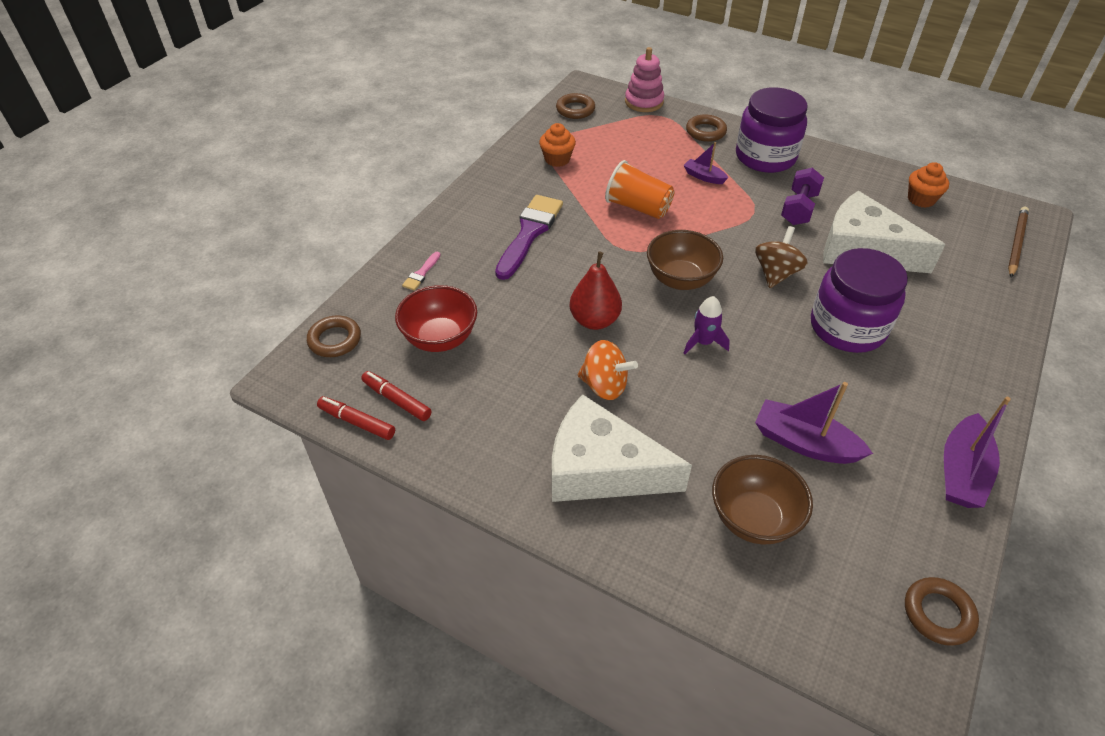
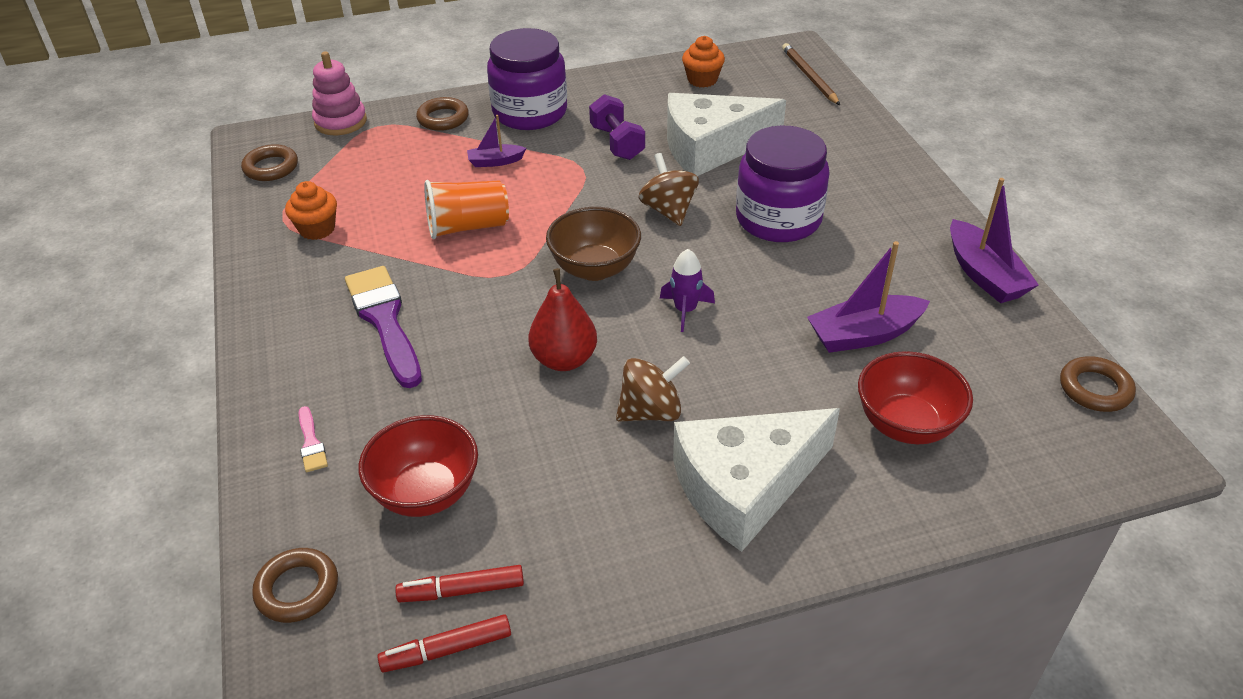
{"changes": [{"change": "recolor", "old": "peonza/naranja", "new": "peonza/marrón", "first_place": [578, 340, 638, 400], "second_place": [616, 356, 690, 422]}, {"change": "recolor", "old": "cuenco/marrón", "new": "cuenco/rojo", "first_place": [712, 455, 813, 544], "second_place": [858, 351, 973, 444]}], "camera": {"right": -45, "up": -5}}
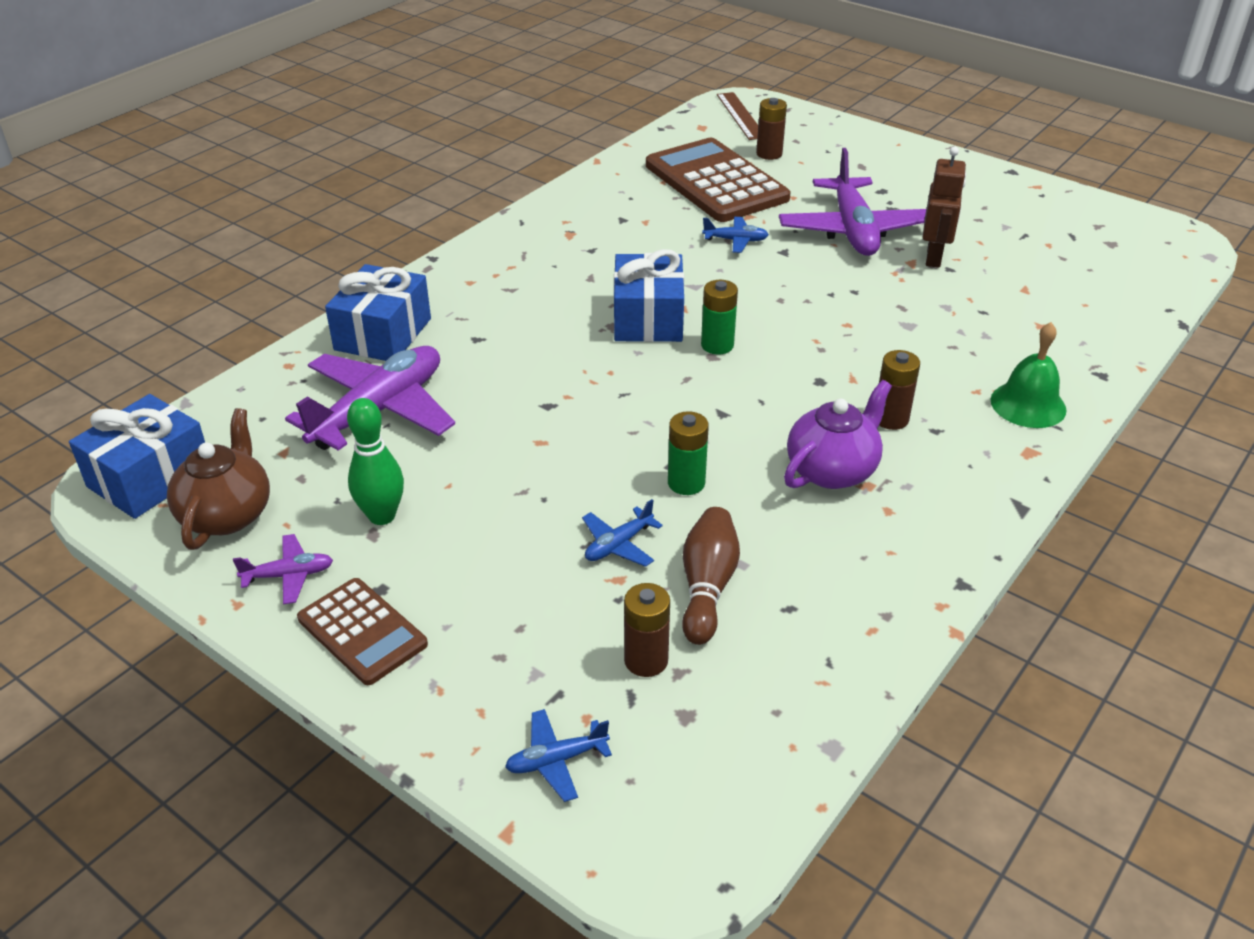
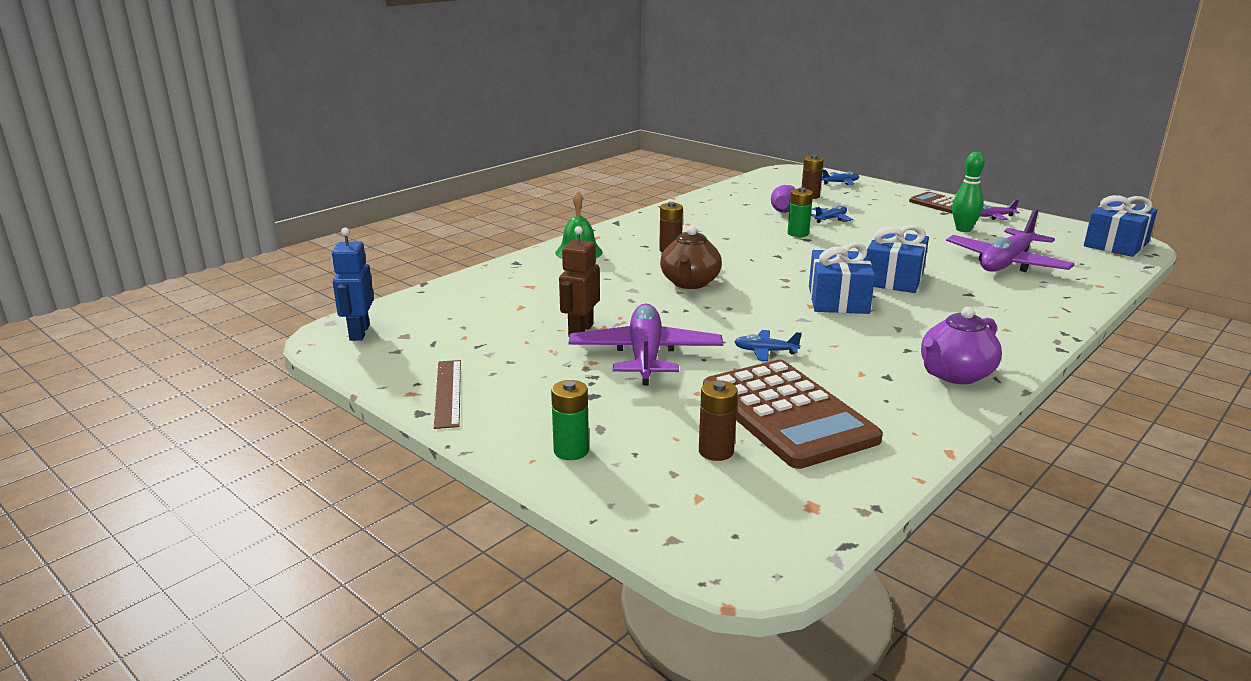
{"changes": [{"change": "insert", "new": "robot/azul", "second_place": [332, 228, 374, 341]}, {"change": "move", "old": "regla/marrón", "first_place": [717, 92, 758, 140], "second_place": [434, 360, 461, 429]}, {"change": "move", "old": "pila/verde", "first_place": [701, 280, 738, 355], "second_place": [551, 380, 589, 460]}, {"change": "move", "old": "tetera/marrón", "first_place": [167, 408, 270, 550], "second_place": [660, 226, 722, 289]}, {"change": "recolor", "old": "bolo/marrón", "new": "bolo/morado", "first_place": [682, 507, 740, 645], "second_place": [771, 185, 795, 213]}, {"change": "move", "old": "regalo/azul", "first_place": [325, 264, 431, 361], "second_place": [867, 225, 929, 293]}, {"change": "move", "old": "tetera/morado", "first_place": [784, 380, 892, 489], "second_place": [921, 307, 1002, 384]}], "camera": {"right": -175, "up": -15}}
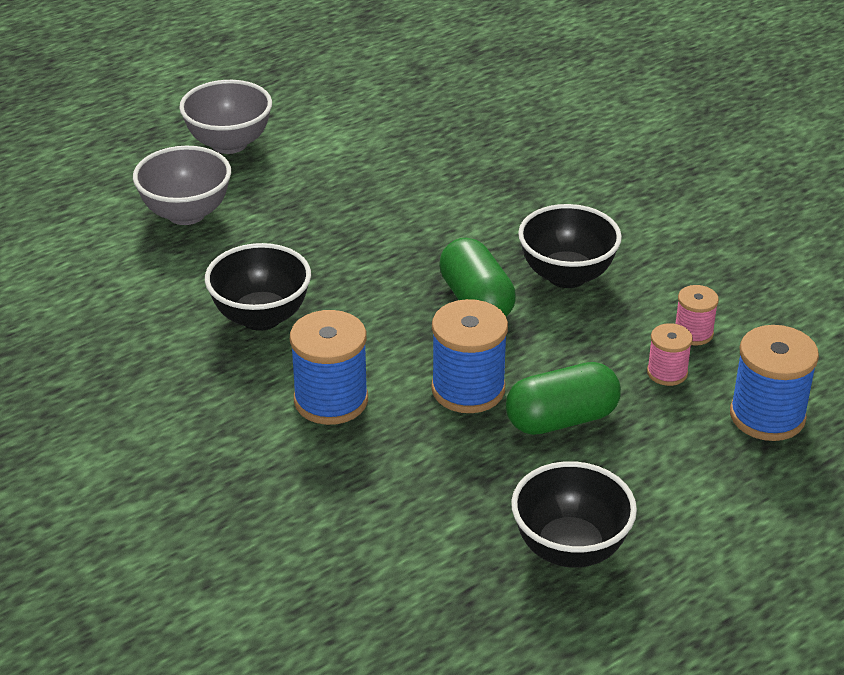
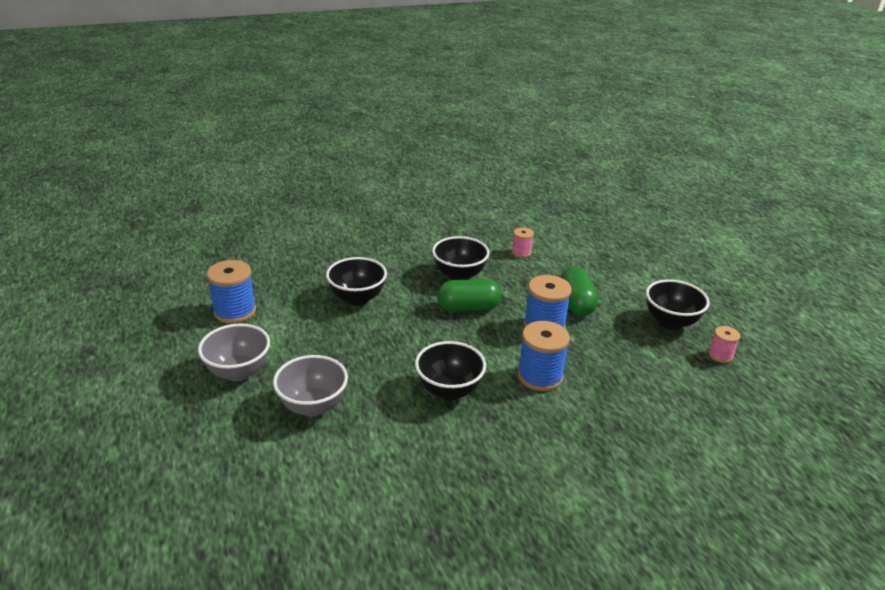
{"changes": [{"change": "move", "old": "carrete/azul", "first_place": [730, 325, 819, 441], "second_place": [207, 260, 256, 323]}, {"change": "insert", "new": "cuenco/negro", "second_place": [326, 257, 387, 306]}, {"change": "move", "old": "carrete/rosa", "first_place": [647, 323, 693, 386], "second_place": [708, 326, 740, 363]}], "camera": {"right": -75, "up": -5}}
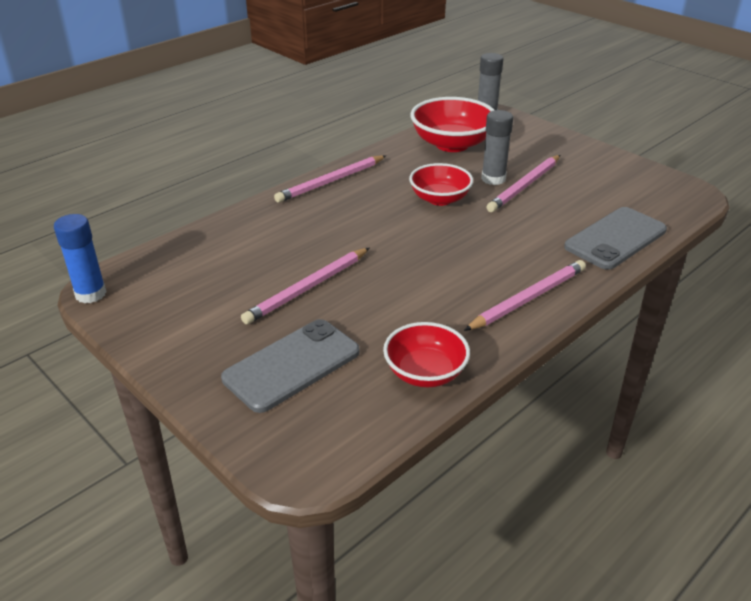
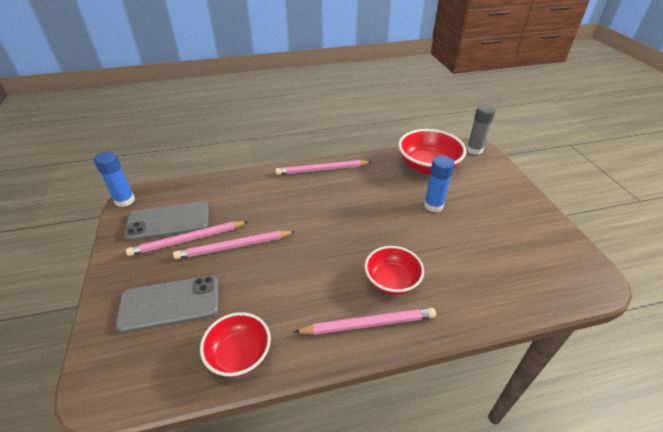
{"changes": [{"change": "move", "old": "móvil/gris", "first_place": [564, 207, 667, 270], "second_place": [124, 201, 209, 241]}, {"change": "move", "old": "lápiz/rosa", "first_place": [487, 155, 560, 212], "second_place": [126, 221, 249, 256]}, {"change": "move", "old": "cuenco/rojo", "first_place": [409, 163, 473, 206], "second_place": [365, 246, 424, 295]}, {"change": "recolor", "old": "barra de pegamento/gris", "new": "barra de pegamento/azul", "first_place": [481, 110, 513, 185], "second_place": [424, 156, 455, 212]}], "camera": {"right": 30, "up": 5}}
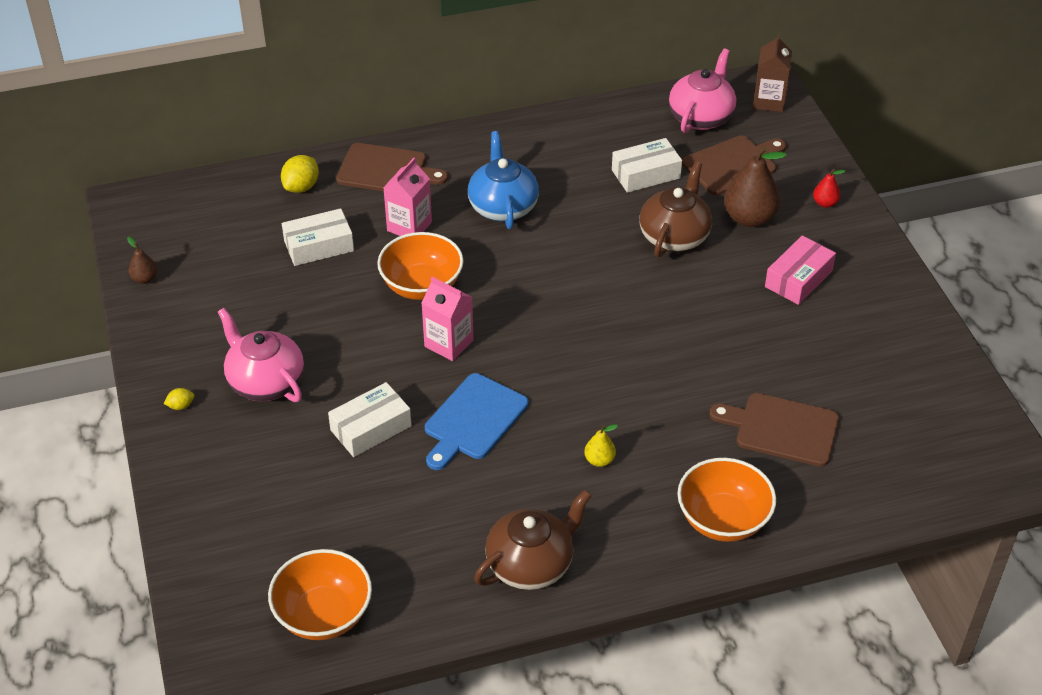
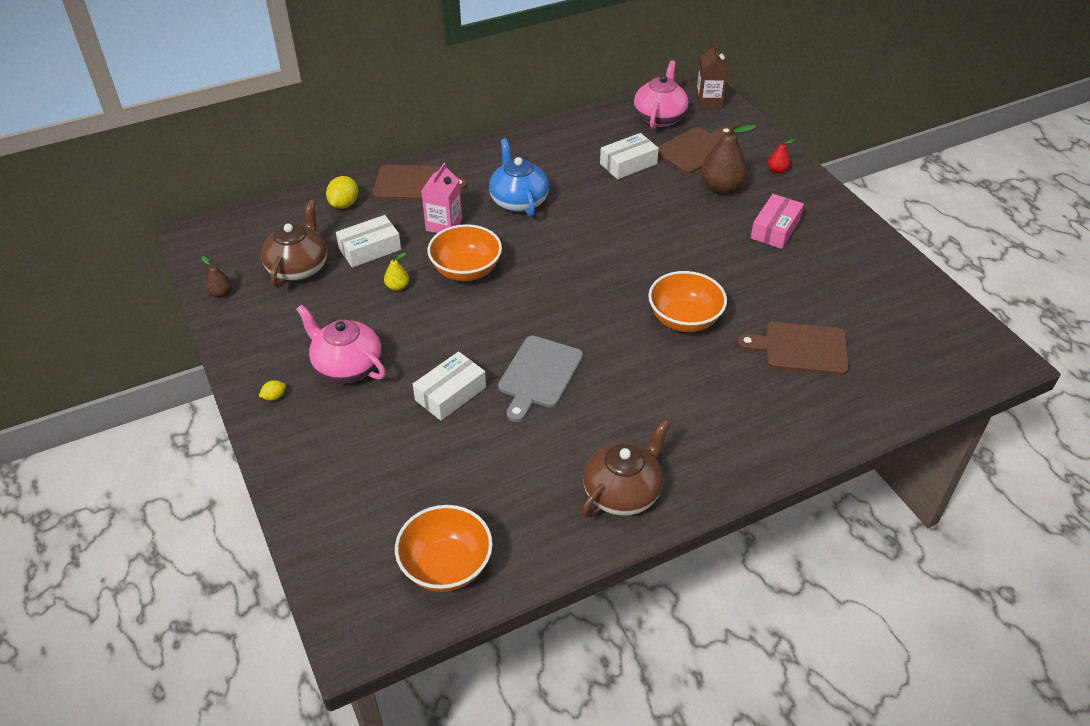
{"changes": [{"change": "move", "old": "tetera/marrón", "first_place": [639, 161, 712, 258], "second_place": [261, 200, 327, 288]}, {"change": "move", "old": "pera/amarillo", "first_place": [584, 424, 618, 467], "second_place": [384, 253, 409, 291]}, {"change": "recolor", "old": "tabla de cortar/azul", "new": "tabla de cortar/gris", "first_place": [425, 373, 529, 470], "second_place": [498, 336, 583, 422]}, {"change": "move", "old": "cuenco/naranja", "first_place": [677, 458, 776, 542], "second_place": [648, 271, 727, 332]}, {"change": "delete", "old": "cartón de leche/rosa", "first_place": [421, 277, 474, 361]}], "camera": {"right": -10, "up": 0}}
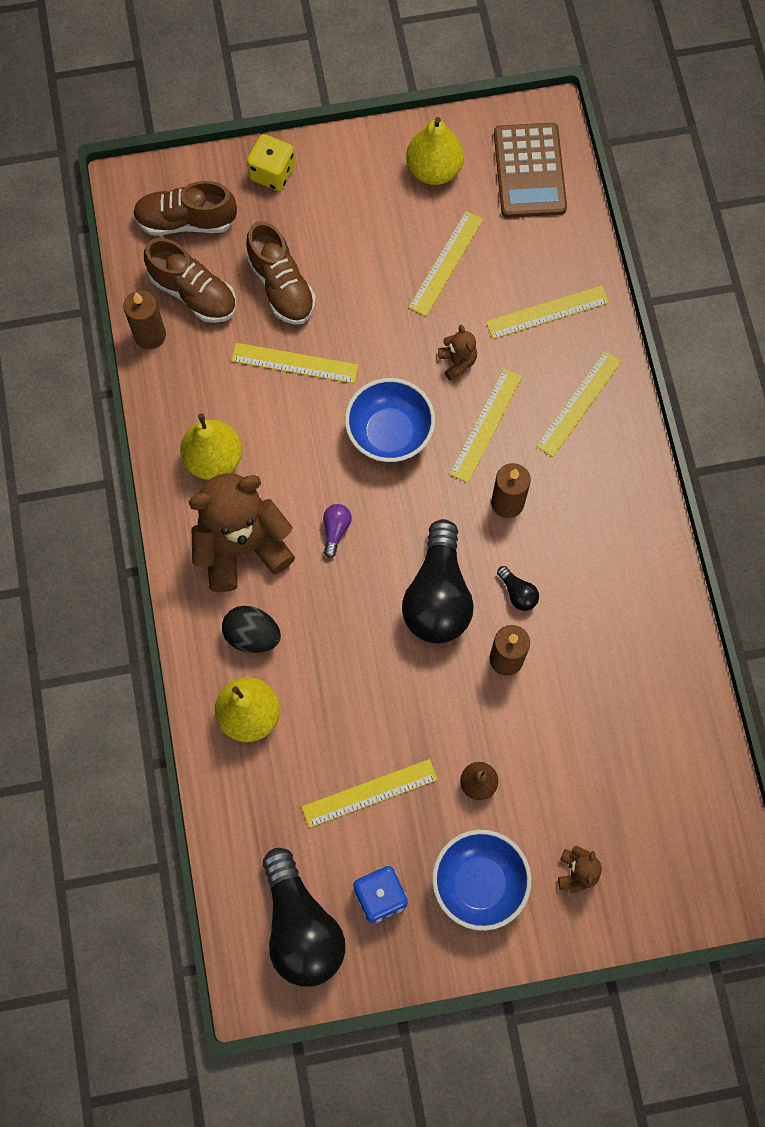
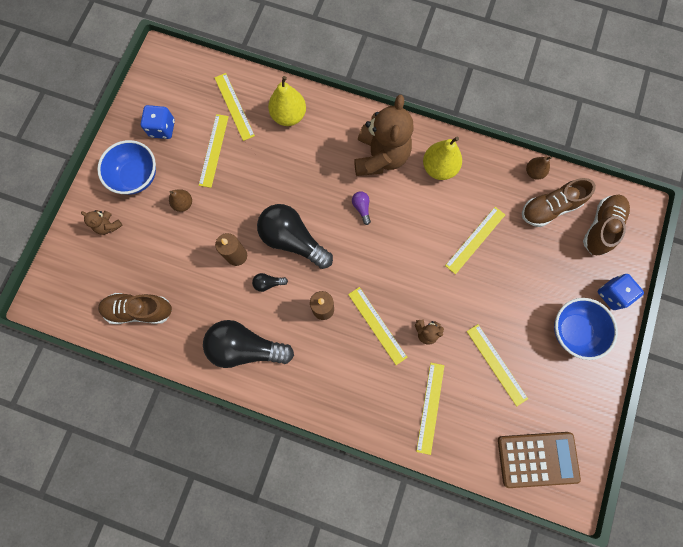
{"changes": [{"change": "move", "old": "zapato/marrón", "first_place": [246, 221, 316, 325], "second_place": [98, 293, 172, 324]}, {"change": "move", "old": "bombilla/negro", "first_place": [263, 848, 345, 987], "second_place": [203, 320, 294, 368]}, {"change": "move", "old": "regla/amarillo", "first_place": [536, 351, 622, 457], "second_place": [214, 73, 255, 141]}, {"change": "rotate", "old": "bombilla/morado", "first_place": [323, 504, 352, 558], "second_place": [352, 191, 371, 225], "degrees": -150}, {"change": "rotate", "old": "calculadora/marrón", "first_place": [494, 123, 567, 218], "second_place": [498, 432, 581, 488], "degrees": 150}, {"change": "replace", "old": "vela/marrón", "new": "pera/marrón", "first_place": [123, 290, 166, 349], "second_place": [526, 157, 552, 180]}, {"change": "move", "old": "cuenco/azul", "first_place": [345, 378, 435, 462], "second_place": [554, 298, 618, 360]}, {"change": "recolor", "old": "dado/amarillo", "new": "dado/azul", "first_place": [247, 134, 295, 191], "second_place": [598, 274, 644, 310]}, {"change": "delete", "old": "huevo/negro", "first_place": [222, 606, 281, 653]}, {"change": "delete", "old": "pera/amarillo", "first_place": [406, 117, 464, 185]}], "camera": {"right": 120, "up": 5}}
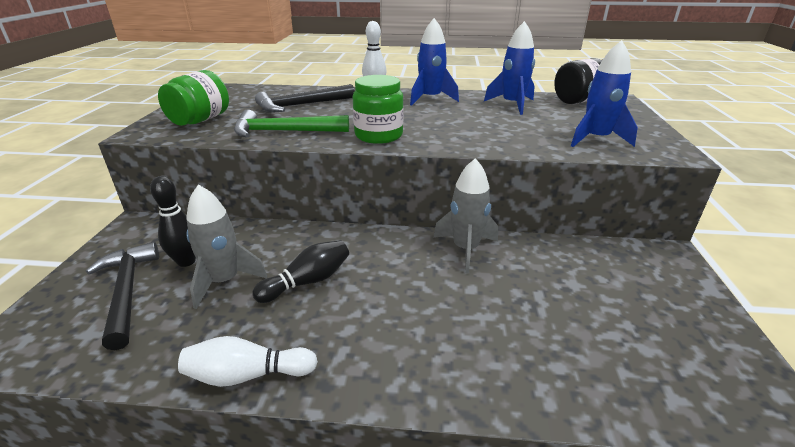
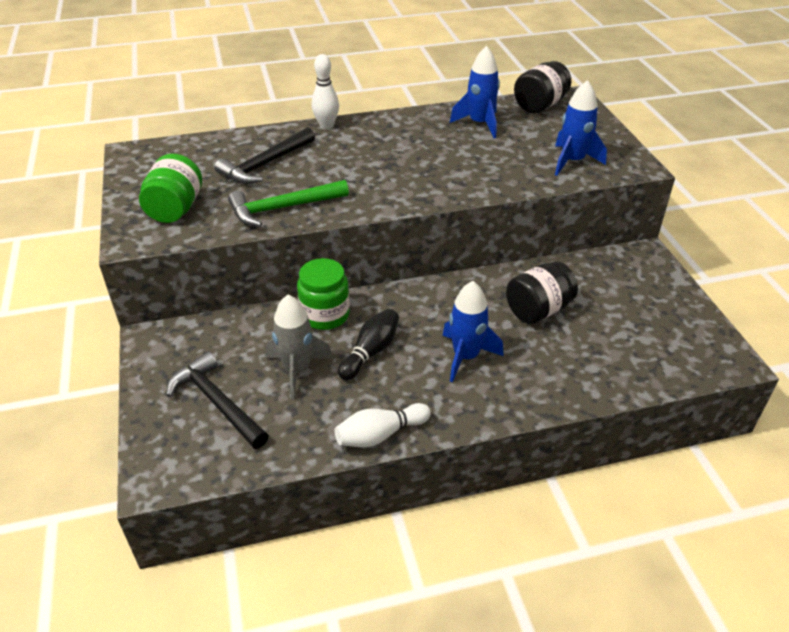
{"changes": [{"change": "move", "old": "tarro/verde", "first_place": [353, 75, 403, 144], "second_place": [297, 258, 350, 330]}, {"change": "move", "old": "cohete/azul", "first_place": [410, 18, 459, 106], "second_place": [442, 281, 503, 382]}, {"change": "insert", "new": "tarro/negro", "second_place": [506, 261, 578, 324]}, {"change": "delete", "old": "bolo/negro", "first_place": [150, 176, 196, 267]}, {"change": "delete", "old": "cohete/gris", "first_place": [433, 158, 498, 273]}], "camera": {"right": -20, "up": 10}}
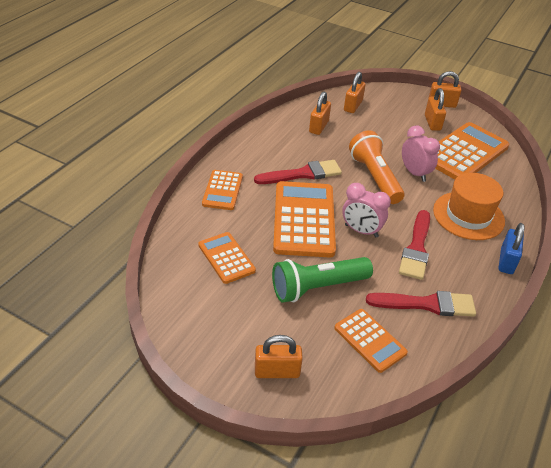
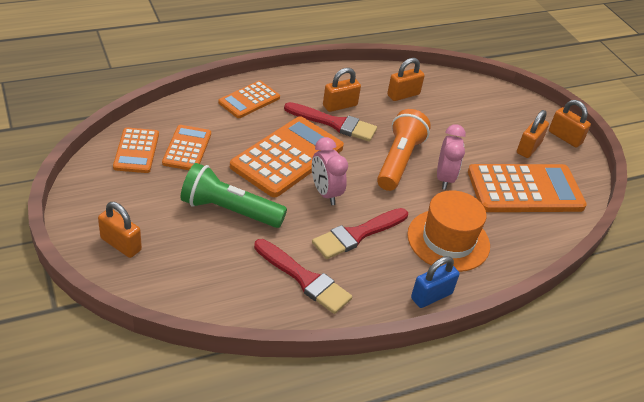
{"changes": [{"change": "move", "old": "calculadora/naranja", "first_place": [334, 309, 408, 373], "second_place": [113, 127, 159, 173]}, {"change": "move", "old": "candado/naranja", "first_place": [344, 72, 366, 113], "second_place": [323, 68, 361, 112]}], "camera": {"right": 35, "up": 0}}
